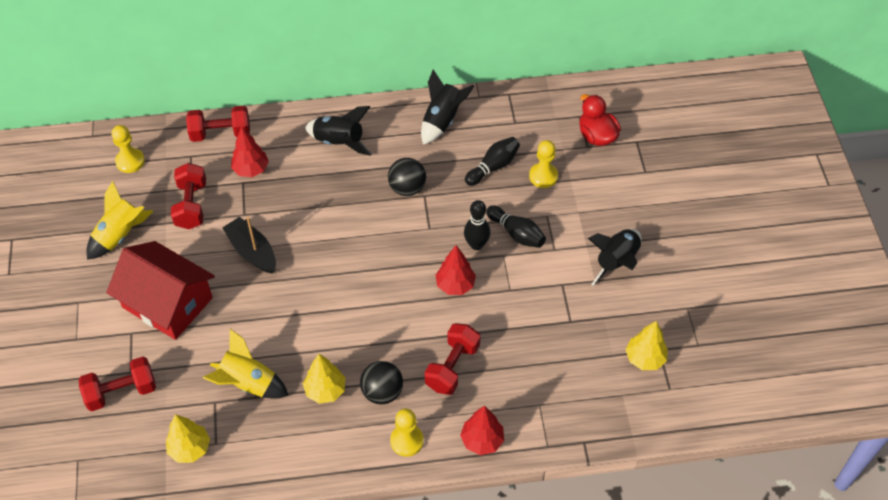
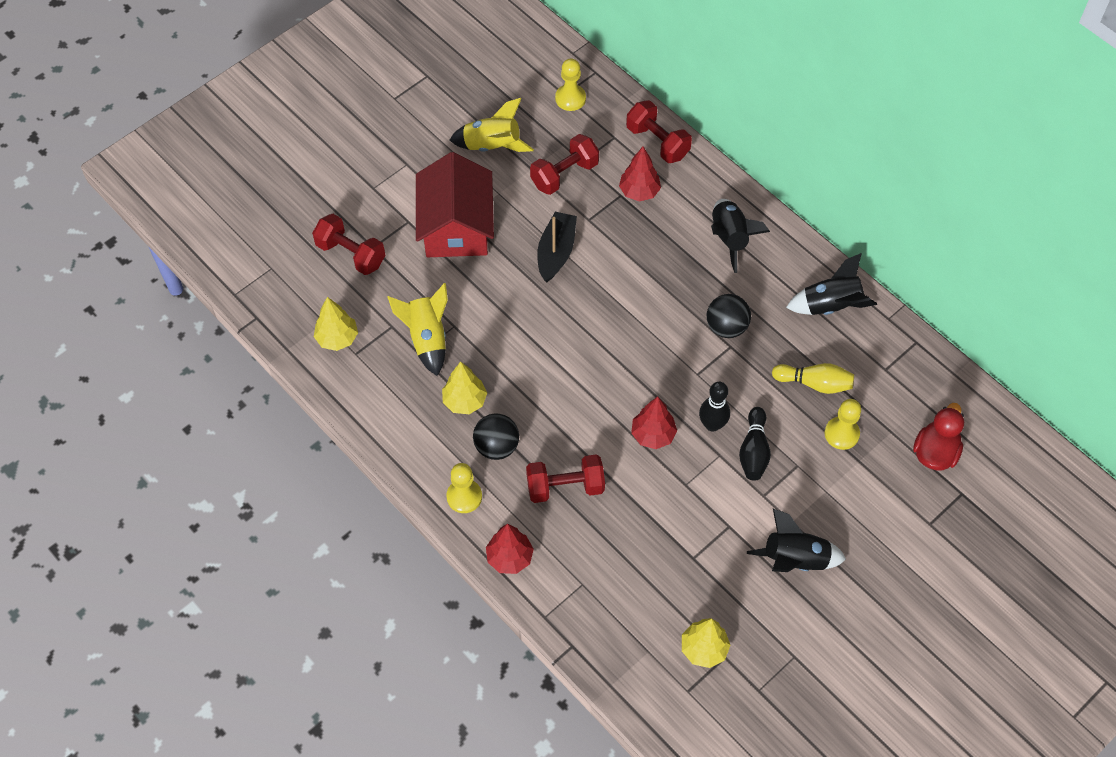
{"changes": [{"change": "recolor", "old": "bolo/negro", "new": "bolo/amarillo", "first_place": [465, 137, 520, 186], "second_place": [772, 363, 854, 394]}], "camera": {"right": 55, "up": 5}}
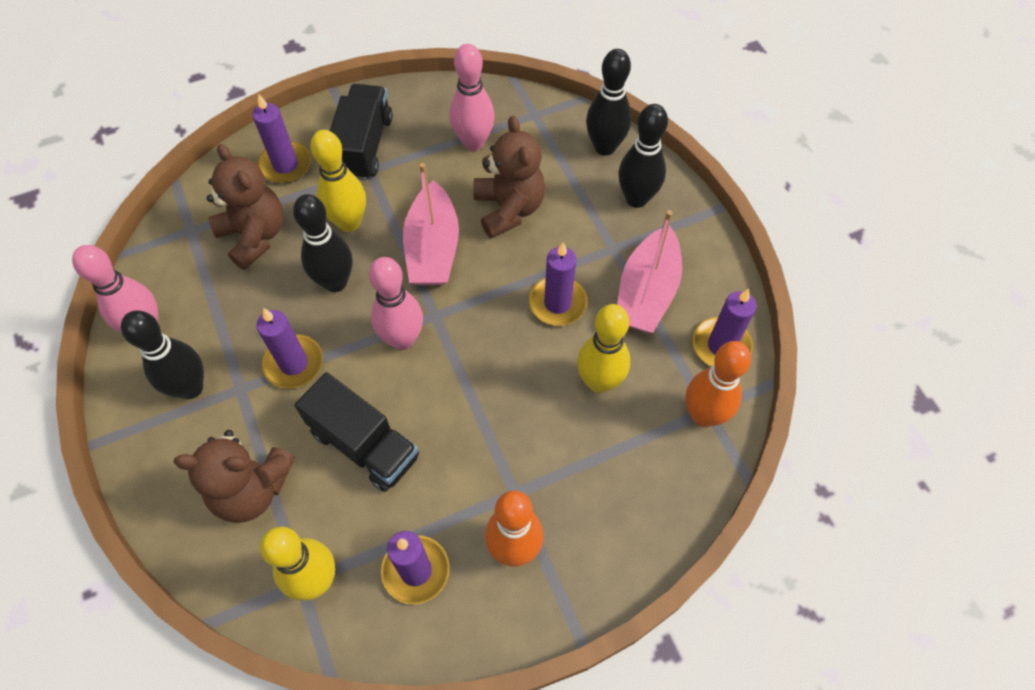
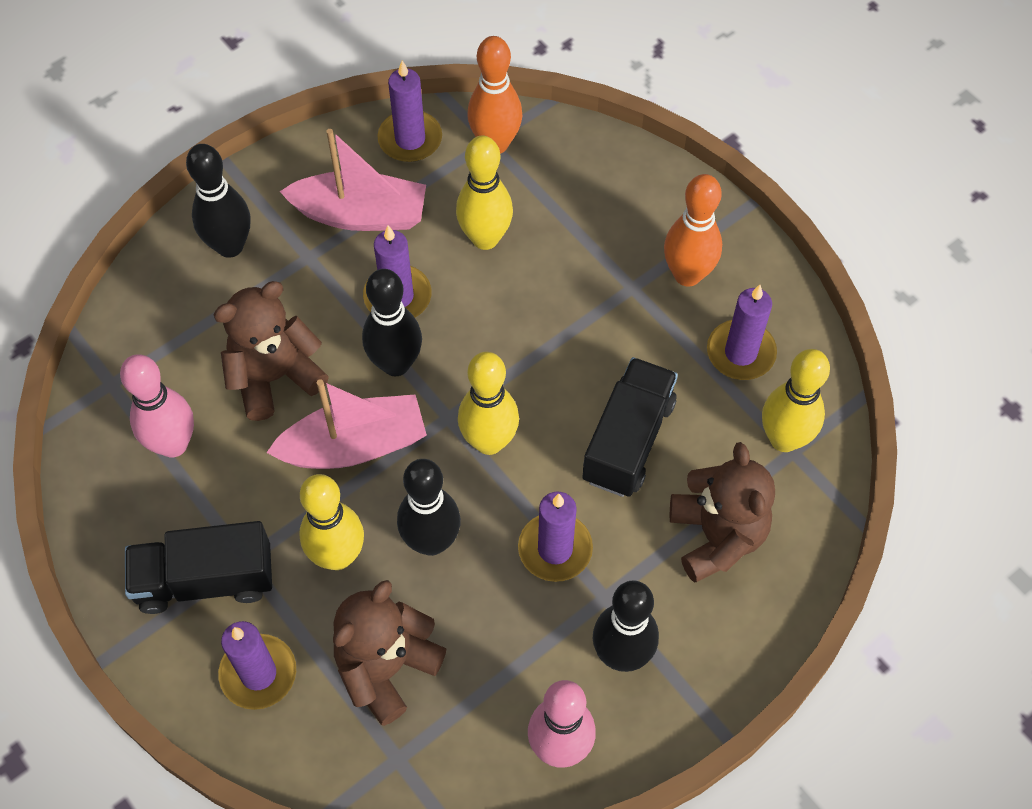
{"changes": [{"change": "move", "old": "bolo/negro", "first_place": [586, 49, 632, 156], "second_place": [362, 269, 422, 376]}, {"change": "recolor", "old": "bolo/rosa", "new": "bolo/amarillo", "first_place": [369, 257, 423, 350], "second_place": [458, 352, 519, 455]}], "camera": {"right": -105, "up": 0}}
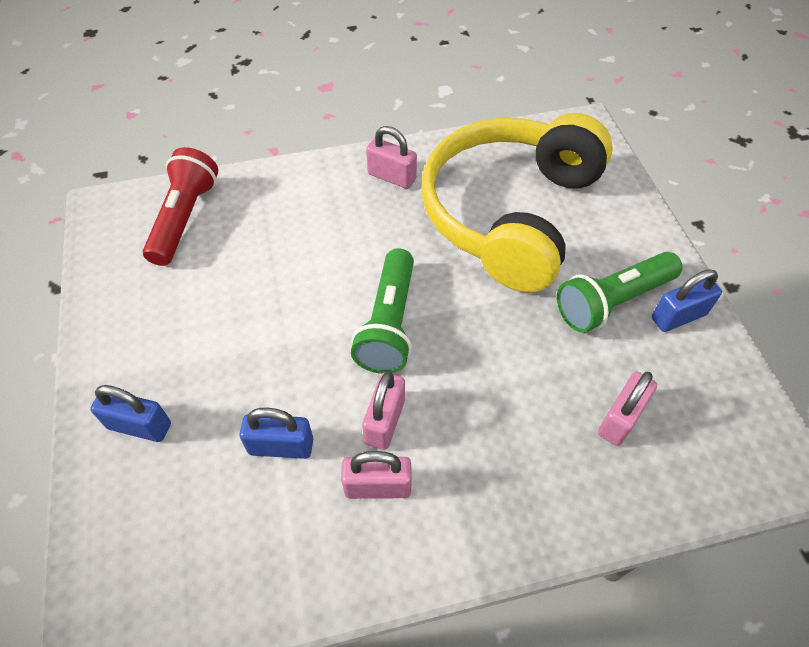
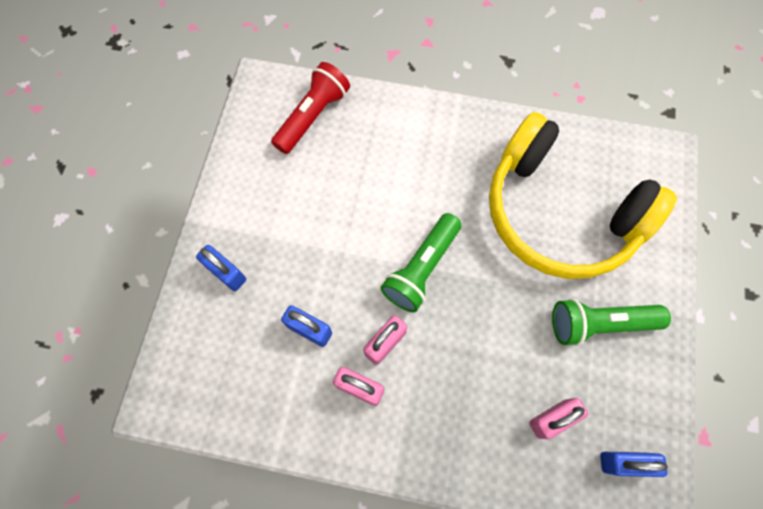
{"changes": [{"change": "rotate", "old": "auriculares/amarillo", "first_place": [421, 113, 613, 293], "second_place": [489, 112, 677, 279], "degrees": -105}, {"change": "move", "old": "candado/azul", "first_place": [652, 269, 722, 332], "second_place": [600, 452, 668, 477]}, {"change": "delete", "old": "candado/rosa", "first_place": [366, 126, 417, 189]}], "camera": {"right": 25, "up": 15}}
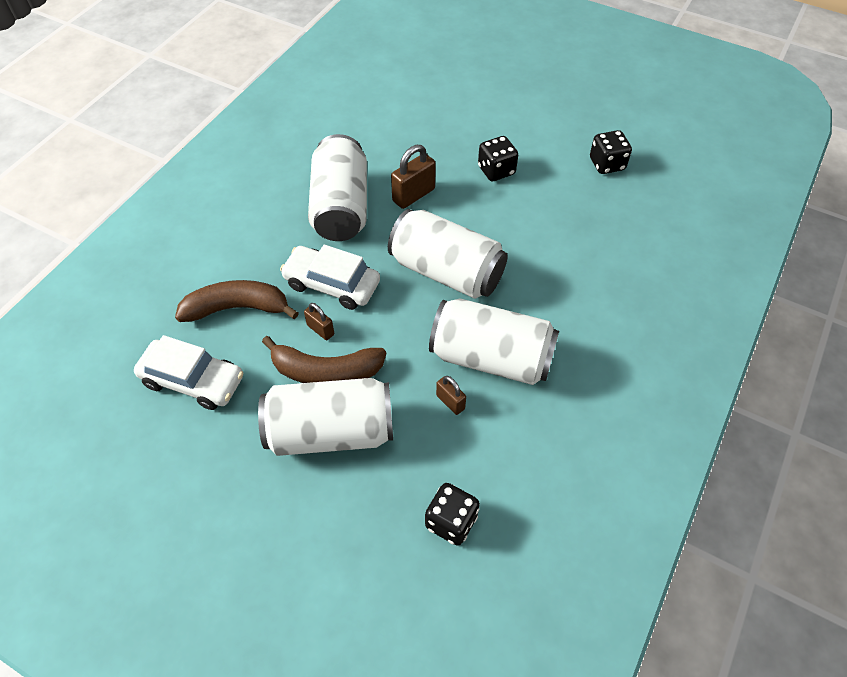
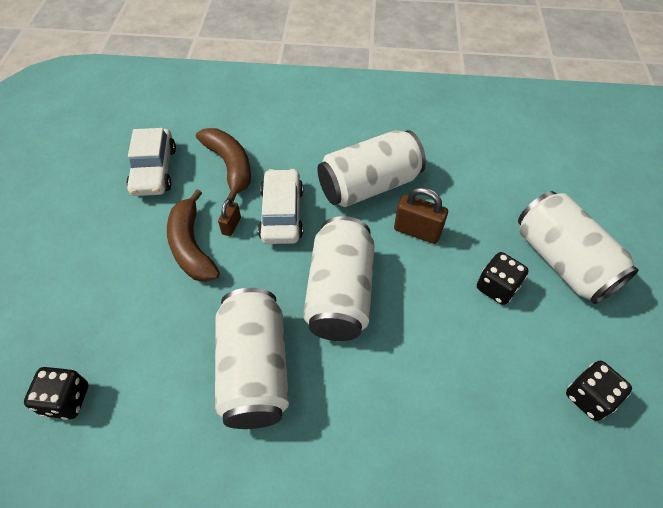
{"changes": [{"change": "move", "old": "lata/blanco", "first_place": [258, 378, 393, 456], "second_place": [518, 191, 639, 304]}, {"change": "delete", "old": "candado/marrón", "first_place": [436, 376, 466, 415]}], "camera": {"right": 65, "up": 0}}
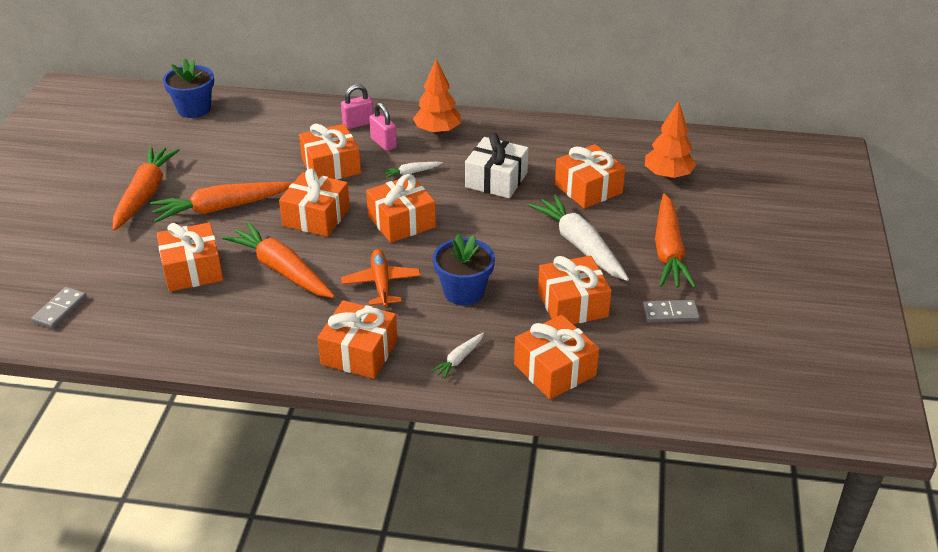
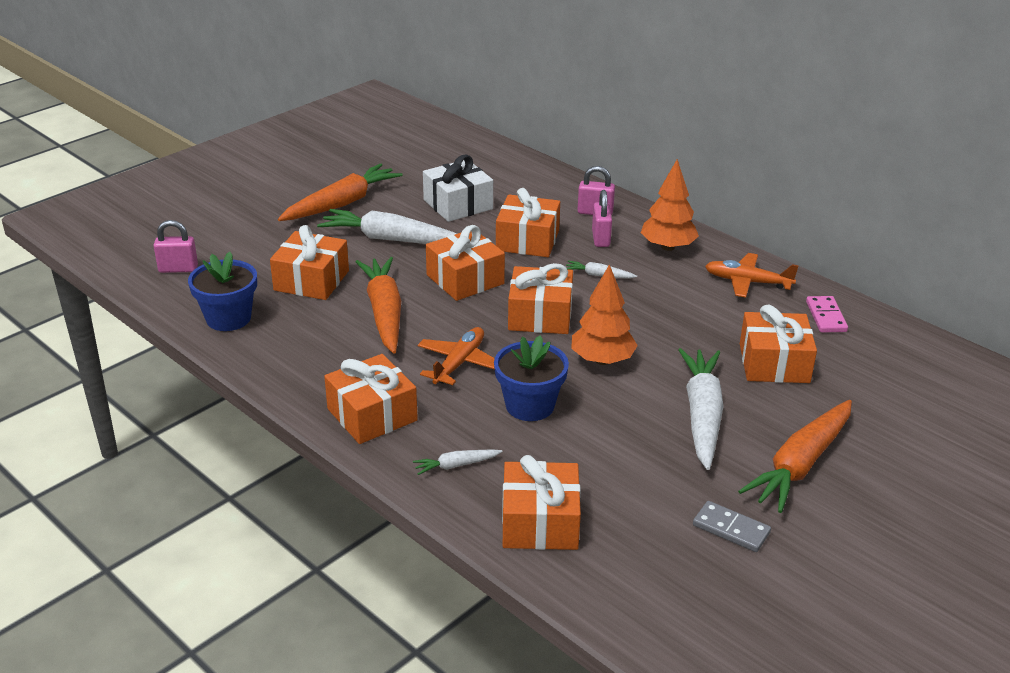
{"changes": [{"change": "replace", "old": "ficha de dominó/gris", "new": "candado/rosa", "first_place": [31, 287, 87, 329], "second_place": [154, 220, 198, 273]}, {"change": "move", "old": "maceta/azul", "first_place": [163, 58, 214, 118], "second_place": [188, 252, 257, 331]}, {"change": "recolor", "old": "zanahoria/naranja", "new": "zanahoria/blanco", "first_place": [150, 182, 294, 222], "second_place": [317, 209, 457, 244]}, {"change": "move", "old": "regalo/blanco", "first_place": [465, 133, 528, 198], "second_place": [423, 155, 493, 222]}, {"change": "move", "old": "árbol/naranja", "first_place": [645, 101, 696, 179], "second_place": [571, 264, 638, 365]}, {"change": "insert", "new": "avión/naranja", "second_place": [705, 253, 799, 298]}, {"change": "insert", "new": "ficha de dominó/rosa", "second_place": [806, 296, 848, 332]}, {"change": "delete", "old": "regalo/naranja", "first_place": [538, 256, 612, 324]}], "camera": {"right": 35, "up": -5}}
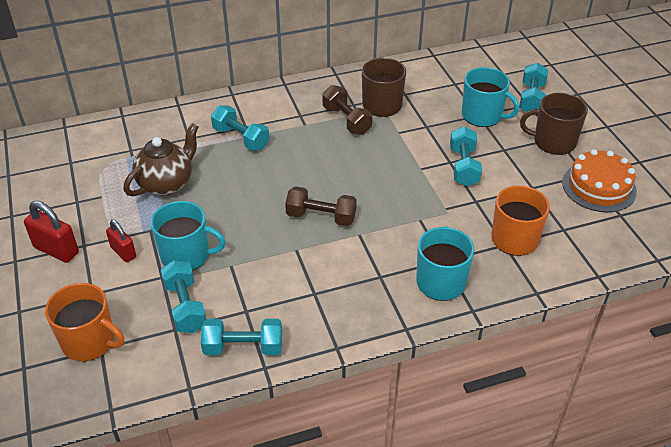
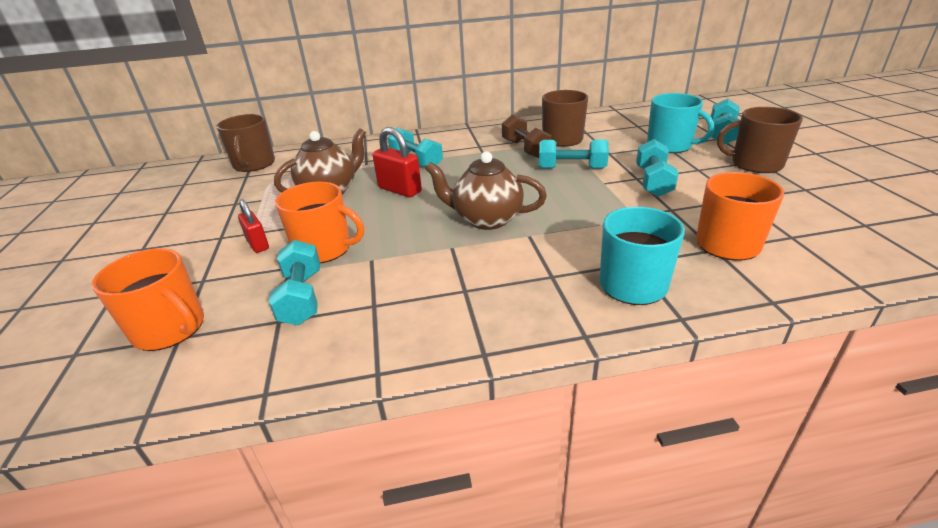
{"changes": [{"change": "insert", "new": "taza/marrón", "second_place": [216, 114, 275, 172]}, {"change": "recolor", "old": "taza/turquesa", "new": "taza/naranja", "first_place": [150, 201, 226, 271], "second_place": [275, 182, 364, 263]}, {"change": "move", "old": "candado/rojo", "first_place": [24, 201, 79, 263], "second_place": [373, 127, 422, 197]}, {"change": "replace", "old": "mancuerna/marrón", "new": "tetera/marrón", "first_place": [285, 186, 357, 226], "second_place": [425, 151, 547, 230]}, {"change": "move", "old": "mancuerna/turquesa", "first_place": [201, 319, 282, 355], "second_place": [539, 139, 609, 169]}, {"change": "delete", "old": "tarta/naranja", "first_place": [562, 149, 637, 212]}], "camera": {"right": 10, "up": -10}}
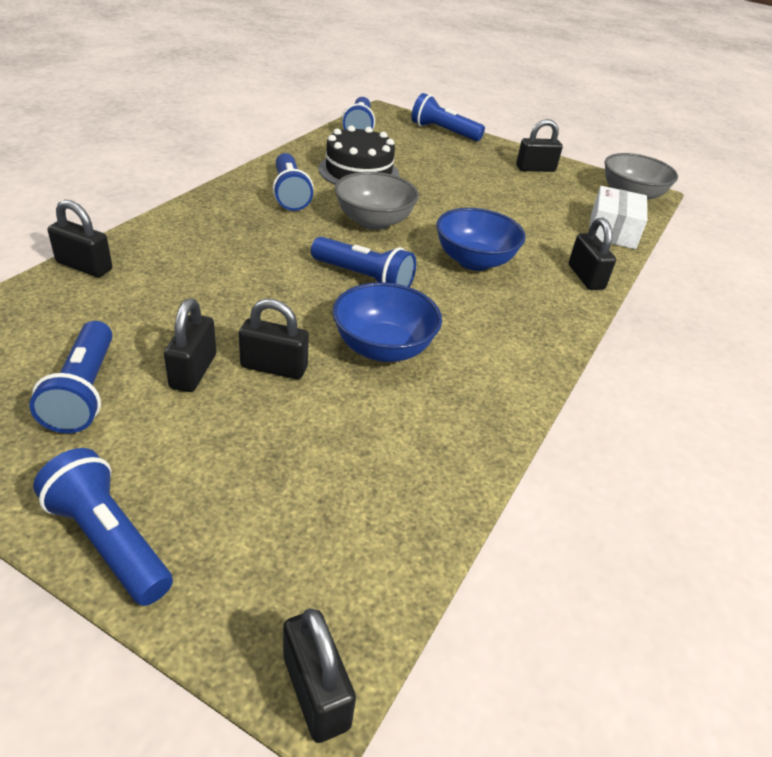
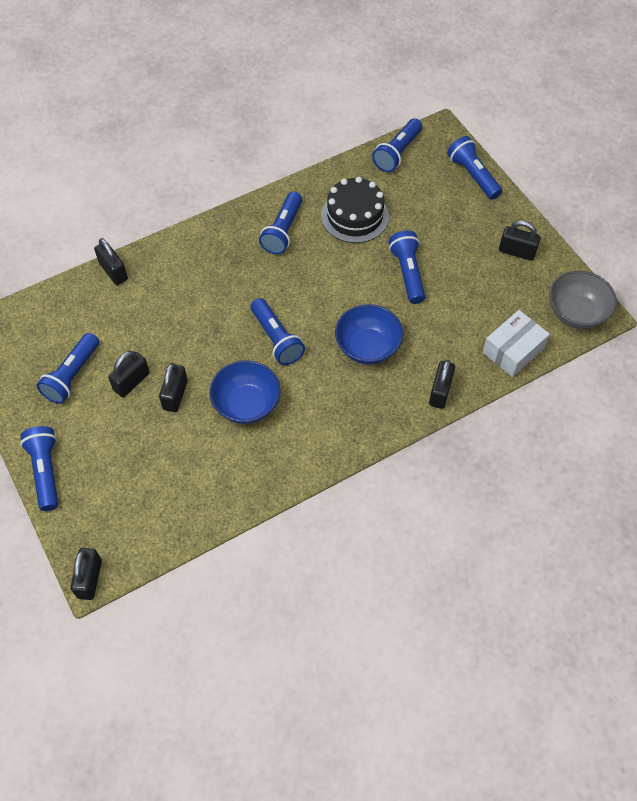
{"changes": [{"change": "rotate", "old": "candado/negro", "first_place": [239, 299, 309, 379], "second_place": [159, 363, 188, 412], "degrees": 60}, {"change": "insert", "new": "lámpara de mano/azul", "second_place": [389, 230, 425, 304]}, {"change": "delete", "old": "cuenco/gris", "first_place": [334, 172, 419, 230]}], "camera": {"right": 35, "up": 20}}
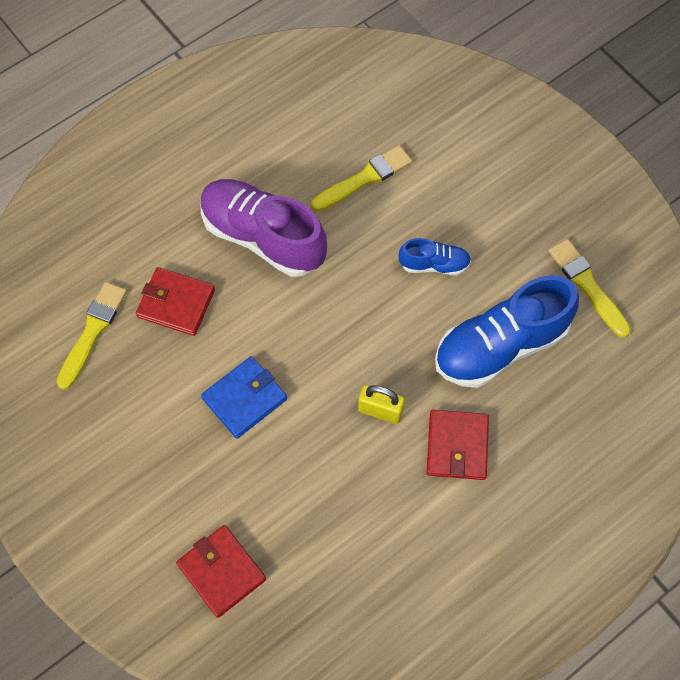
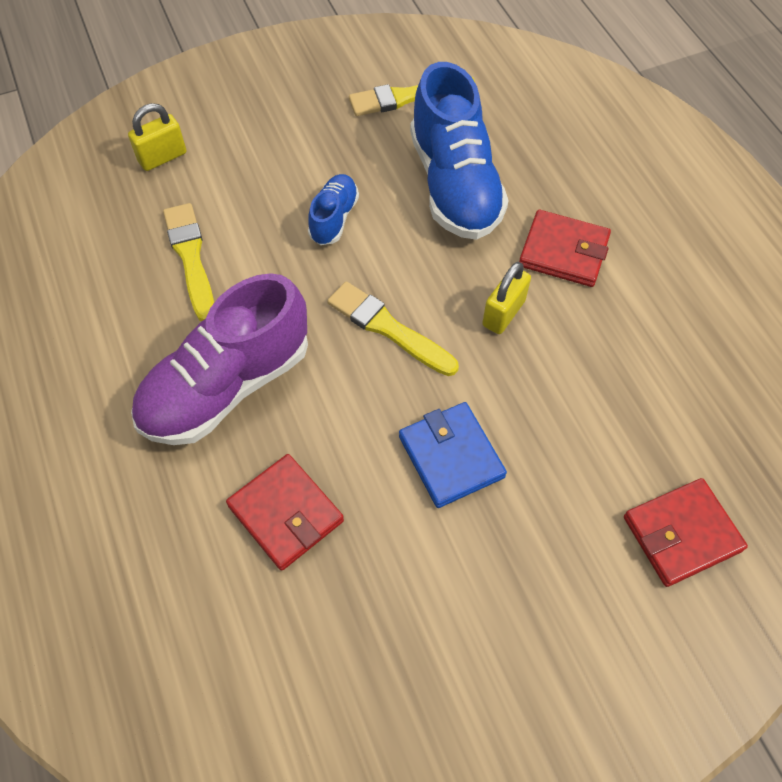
{"changes": [{"change": "insert", "new": "candado/amarillo", "second_place": [128, 103, 186, 171]}, {"change": "rotate", "old": "cartera/rojo", "first_place": [136, 267, 215, 336], "second_place": [226, 454, 344, 571], "degrees": -75}, {"change": "move", "old": "pincel/amarillo", "first_place": [57, 282, 127, 390], "second_place": [327, 281, 459, 376]}], "camera": {"right": -75, "up": -5}}
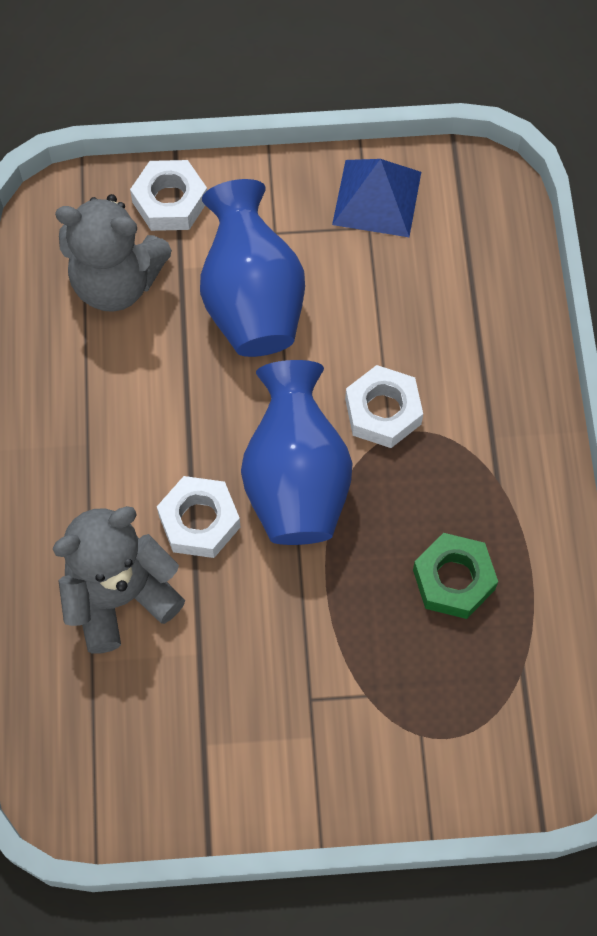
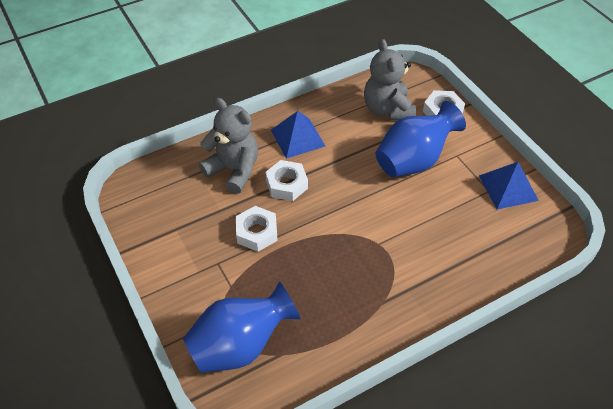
{"changes": [{"change": "move", "old": "florero/azul", "first_place": [241, 360, 353, 545], "second_place": [183, 281, 300, 373]}, {"change": "move", "old": "tuerca/blanco", "first_place": [345, 365, 423, 448], "second_place": [236, 206, 278, 252]}, {"change": "insert", "new": "pirámide/azul", "second_place": [271, 111, 325, 159]}, {"change": "delete", "old": "tuerca/verde", "first_place": [413, 533, 498, 619]}], "camera": {"right": 65, "up": -15}}
